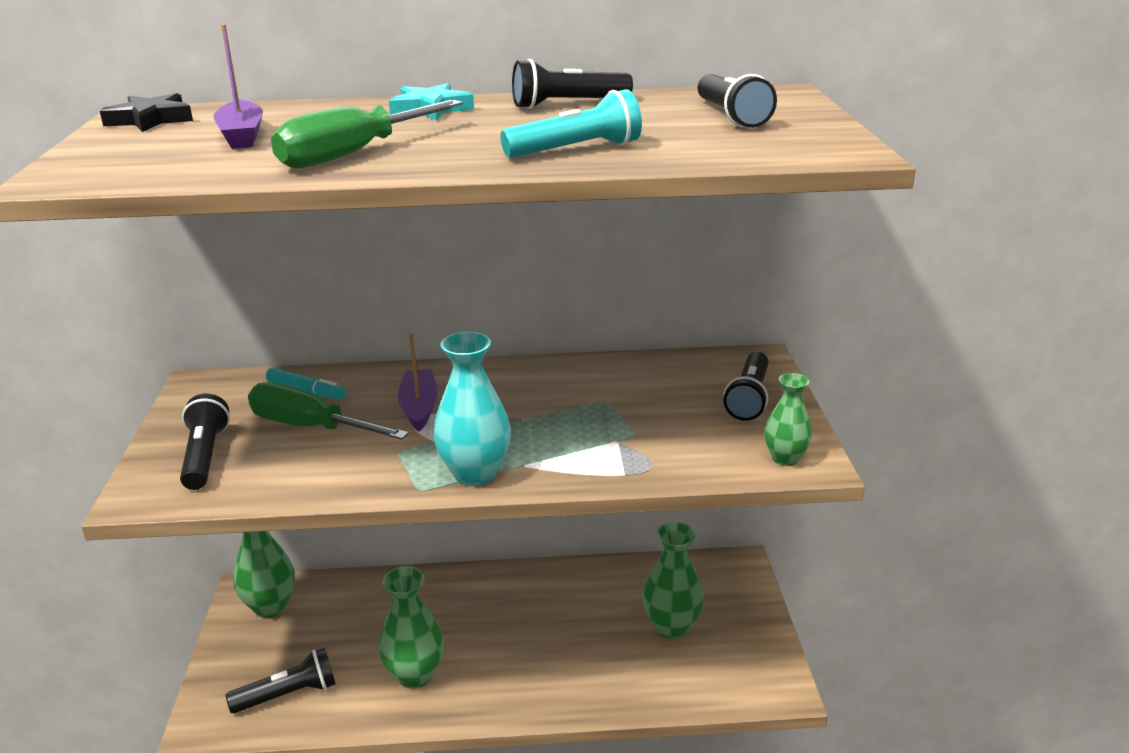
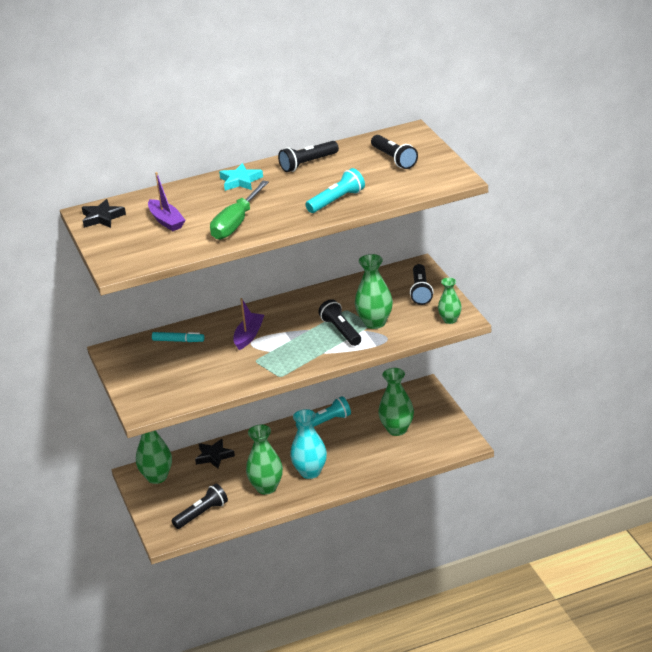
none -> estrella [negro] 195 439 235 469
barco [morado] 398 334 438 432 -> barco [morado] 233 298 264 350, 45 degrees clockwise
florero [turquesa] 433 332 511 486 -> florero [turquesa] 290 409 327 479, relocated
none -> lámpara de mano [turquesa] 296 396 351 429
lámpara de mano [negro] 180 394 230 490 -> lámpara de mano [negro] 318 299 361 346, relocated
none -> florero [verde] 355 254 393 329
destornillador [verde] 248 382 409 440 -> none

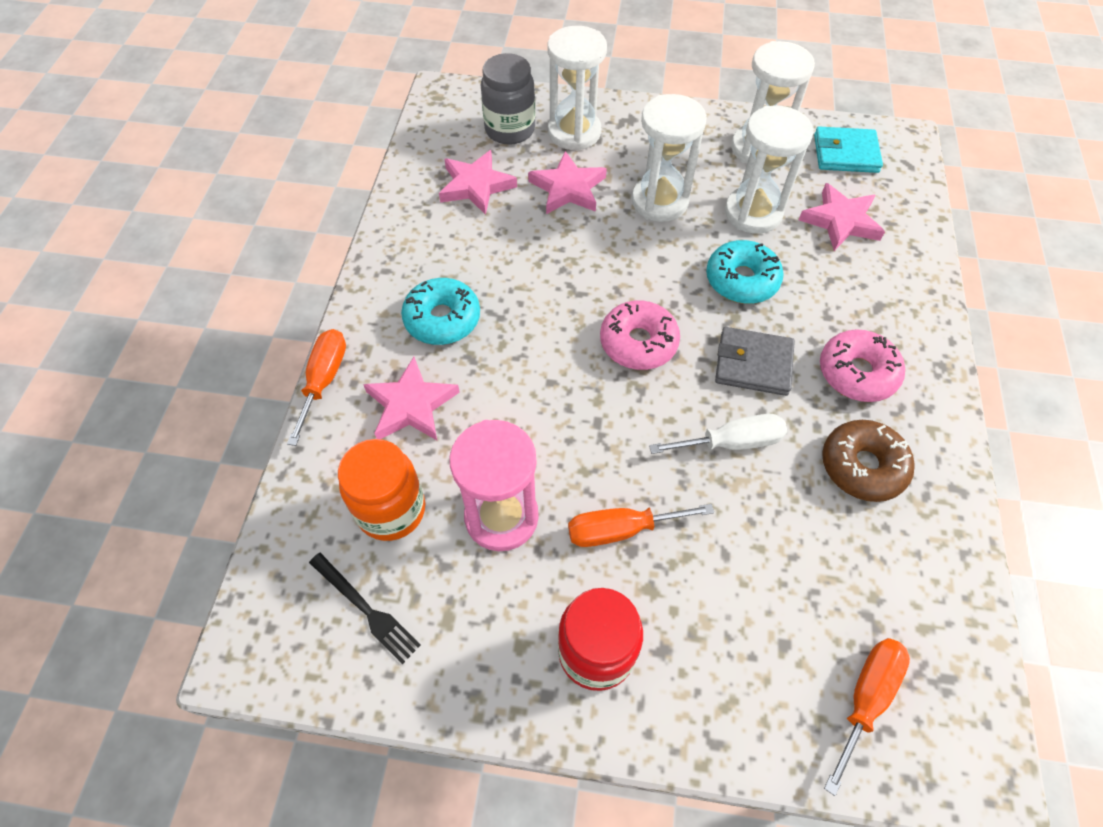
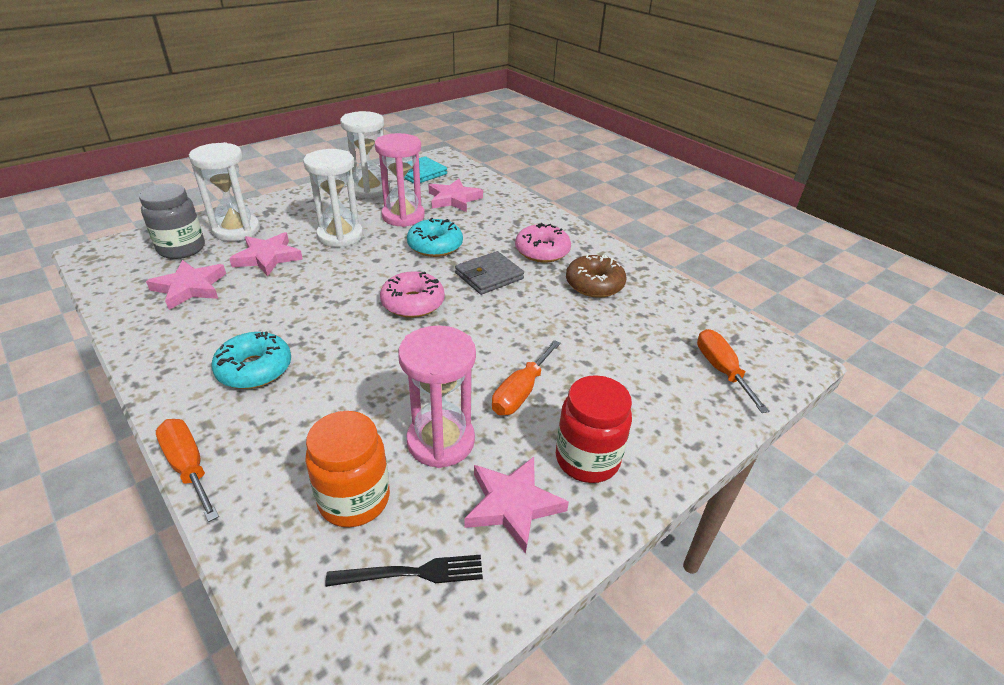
reloj de arena [blanco] 725 106 814 234 -> reloj de arena [rosa] 375 133 425 227
estrella [rosa] 363 357 460 440 -> estrella [rosa] 464 457 569 554, relocated
destornillador [blanco] 649 414 787 454 -> none

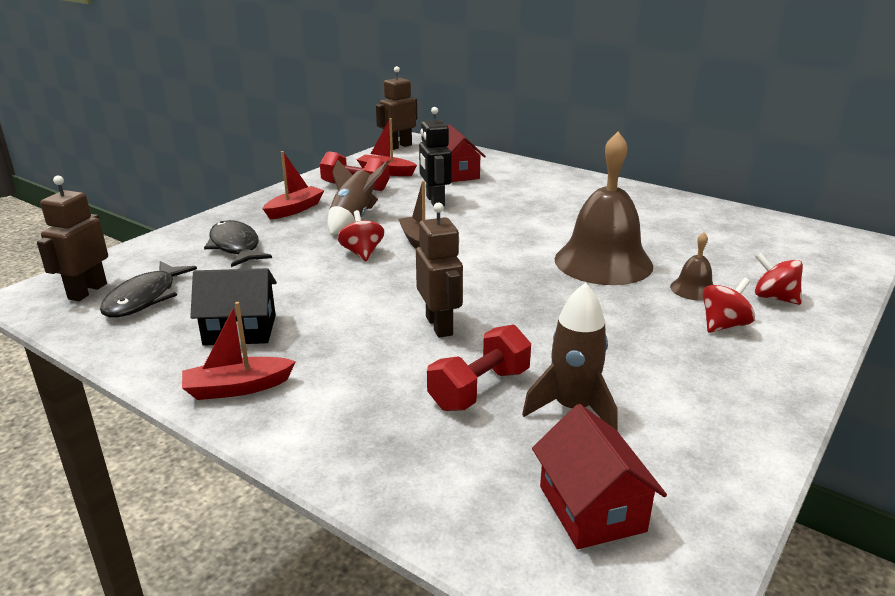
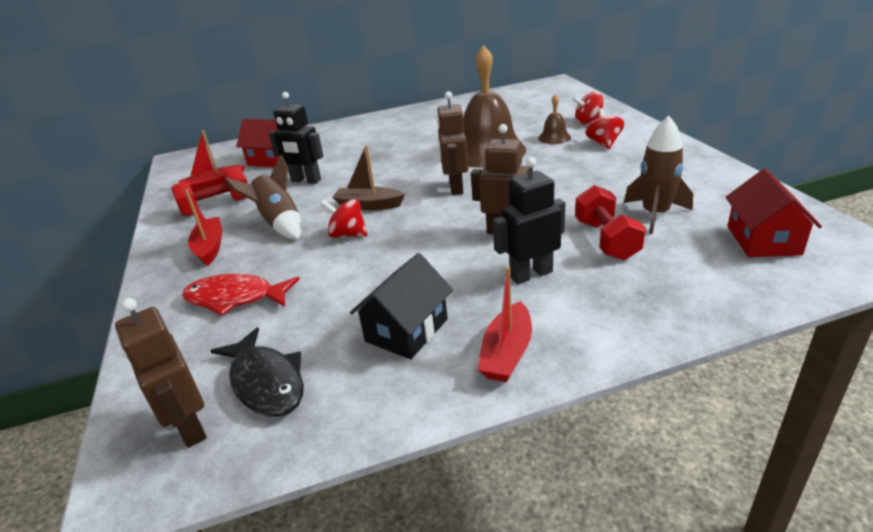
pez [negro] 204 220 272 267 -> pez [rojo] 182 274 300 316
robot [marrón] 376 66 417 150 -> robot [marrón] 436 91 468 195, relocated
none -> robot [negro] 493 157 565 284
casa [rojo] 532 404 667 549 -> casa [rojo] 726 169 822 257, 75 degrees clockwise

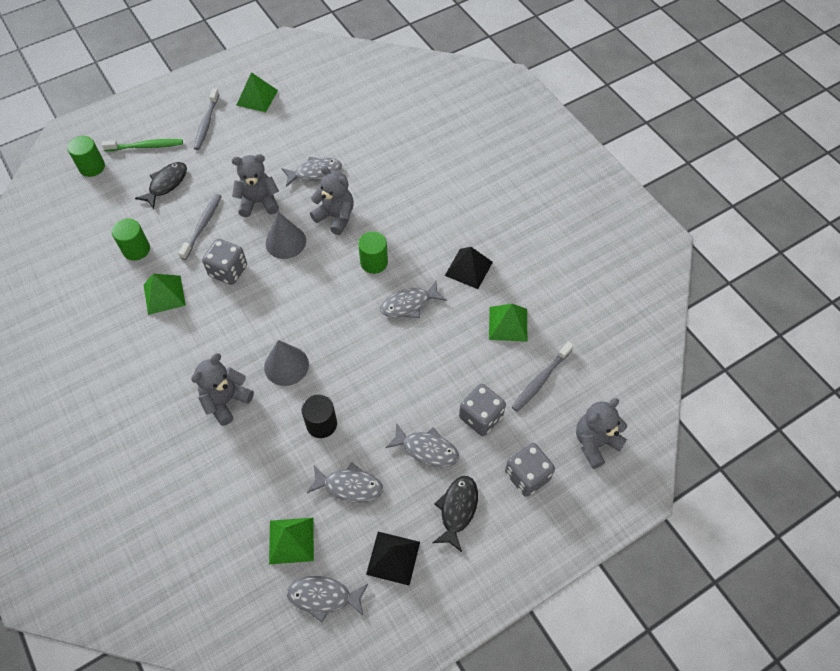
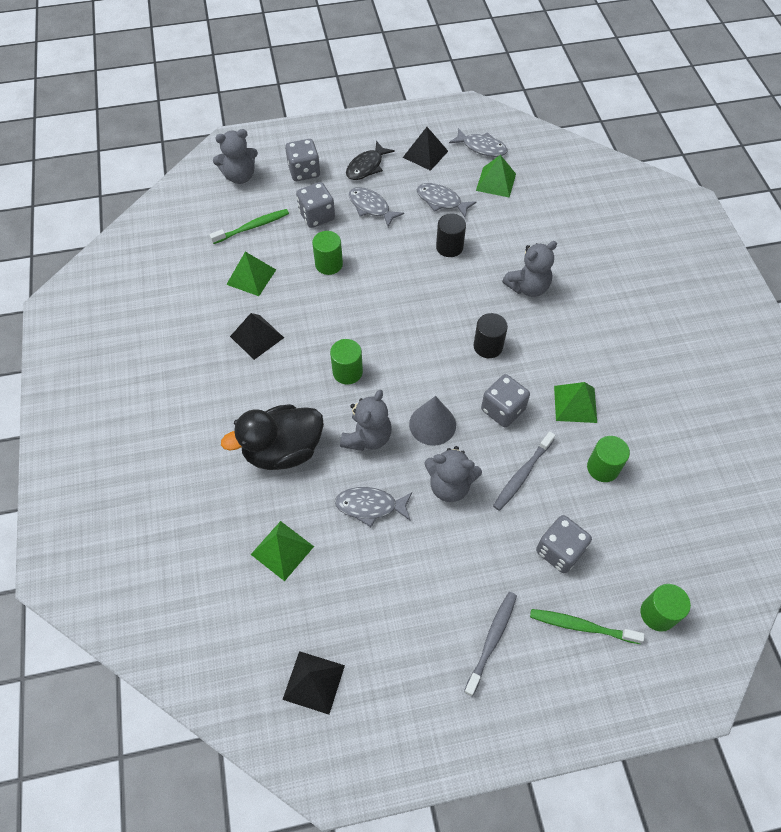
cepillo de dientes [gris] 512 342 574 412 -> cepillo de dientes [verde] 209 209 289 244
none -> pato [negro] 221 404 324 470
pirámide [verde] 236 72 278 112 -> pirámide [verde] 251 521 314 581, relocated
none -> pirámide [negro] 282 651 345 714
none -> cilindro [verde] 312 231 343 275
osito [gris] 310 166 354 235 -> osito [gris] 340 390 392 451, 120 degrees counterclockwise
none -> cilindro [negro] 474 313 508 358
pez [negro] 135 162 187 209 -> dado [gris] 536 515 592 573
cono [gris] 264 340 309 386 -> none
pez [gris] 380 281 447 318 -> none

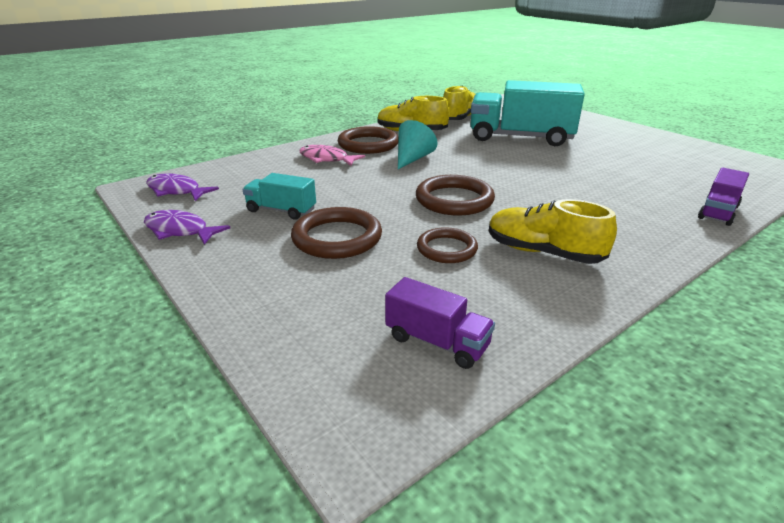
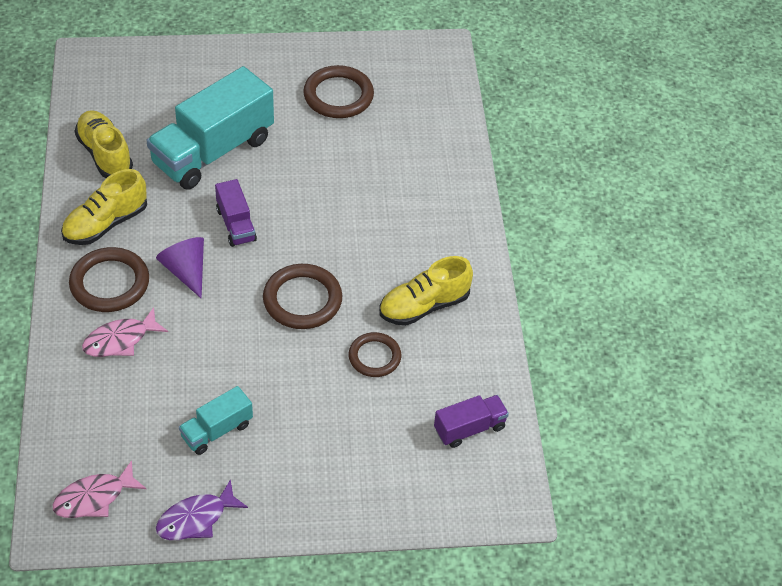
pez [morado] 146 173 219 201 -> pez [rosa] 52 460 146 518
cono [turquesa] 398 120 438 169 -> cono [morado] 156 237 204 298
camión [morado] 698 168 749 226 -> camión [morado] 215 179 257 247, relocated
anillo [marrón] 291 207 382 259 -> anillo [marrón] 303 65 374 118, relocated

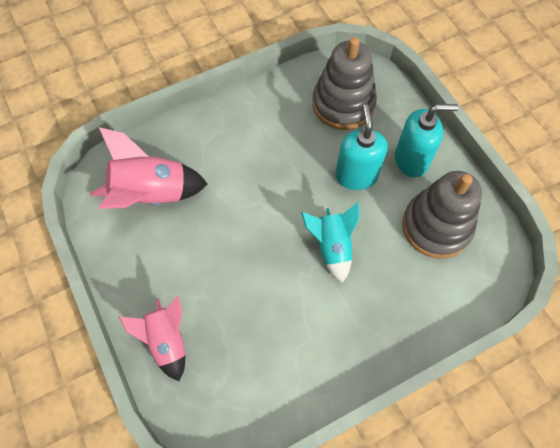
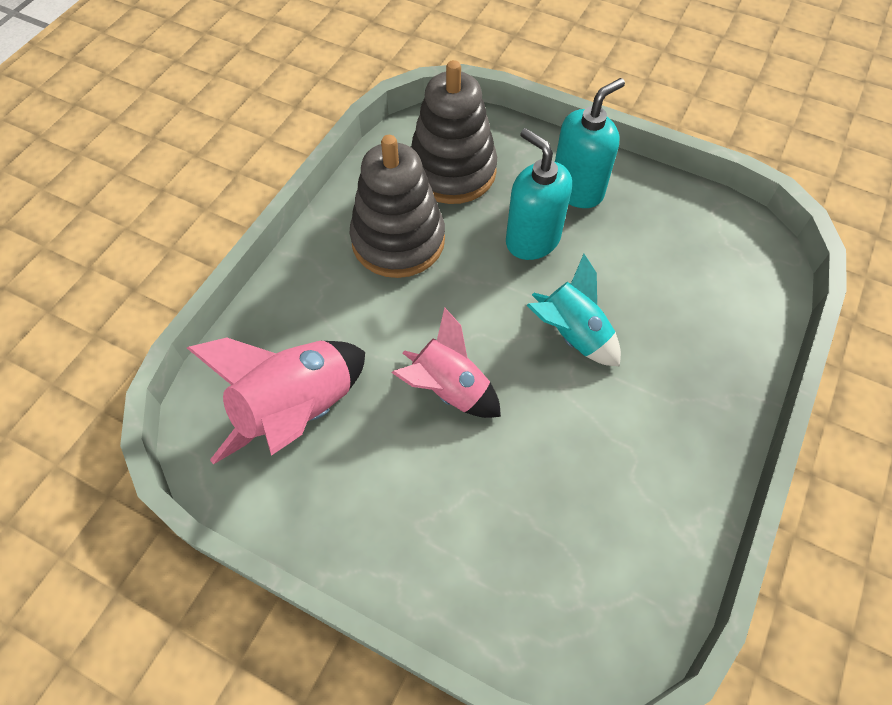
juguete apilable [gris] 402 171 482 259 -> juguete apilable [gris] 350 135 445 278, relocated
cohete [rosa] 119 296 186 381 -> cohete [rosa] 392 307 501 418, relocated

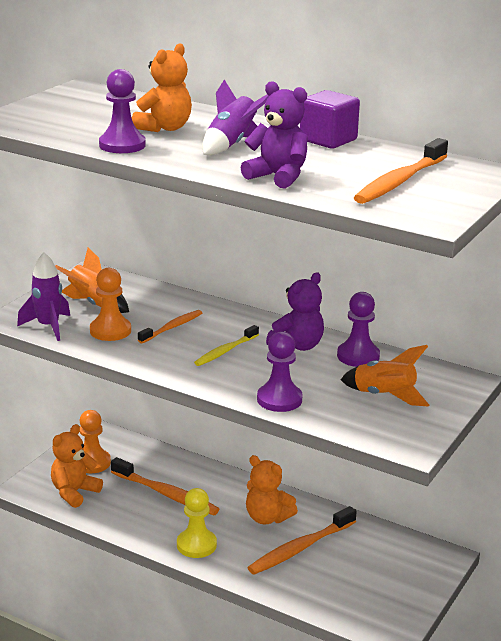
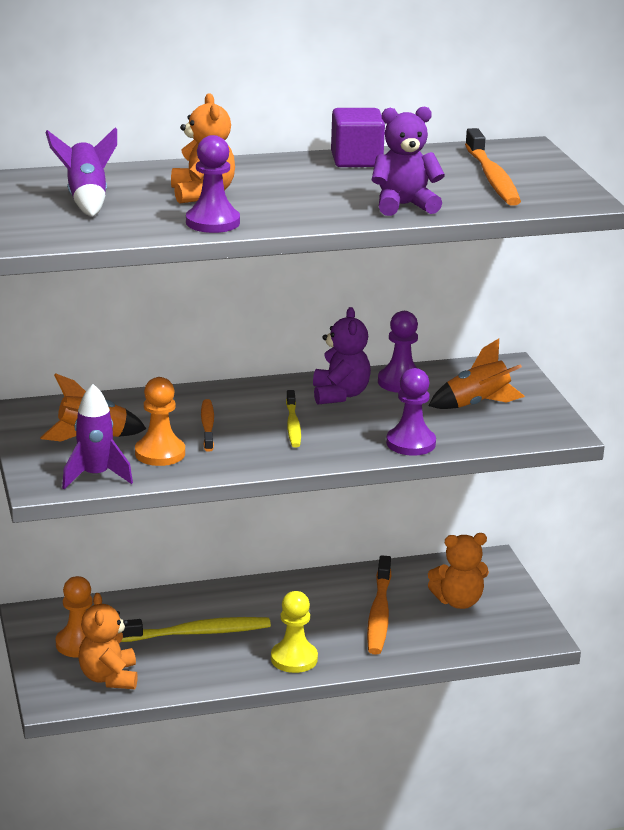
cohete [morado] 202 80 269 155 -> cohete [morado] 45 127 117 216, relocated
cepillo de dientes [naranja] 111 457 219 515 -> cepillo de dientes [amarillo] 121 617 271 642
osito [naranja] 246 455 298 524 -> osito [naranja] 428 533 489 609, relocated

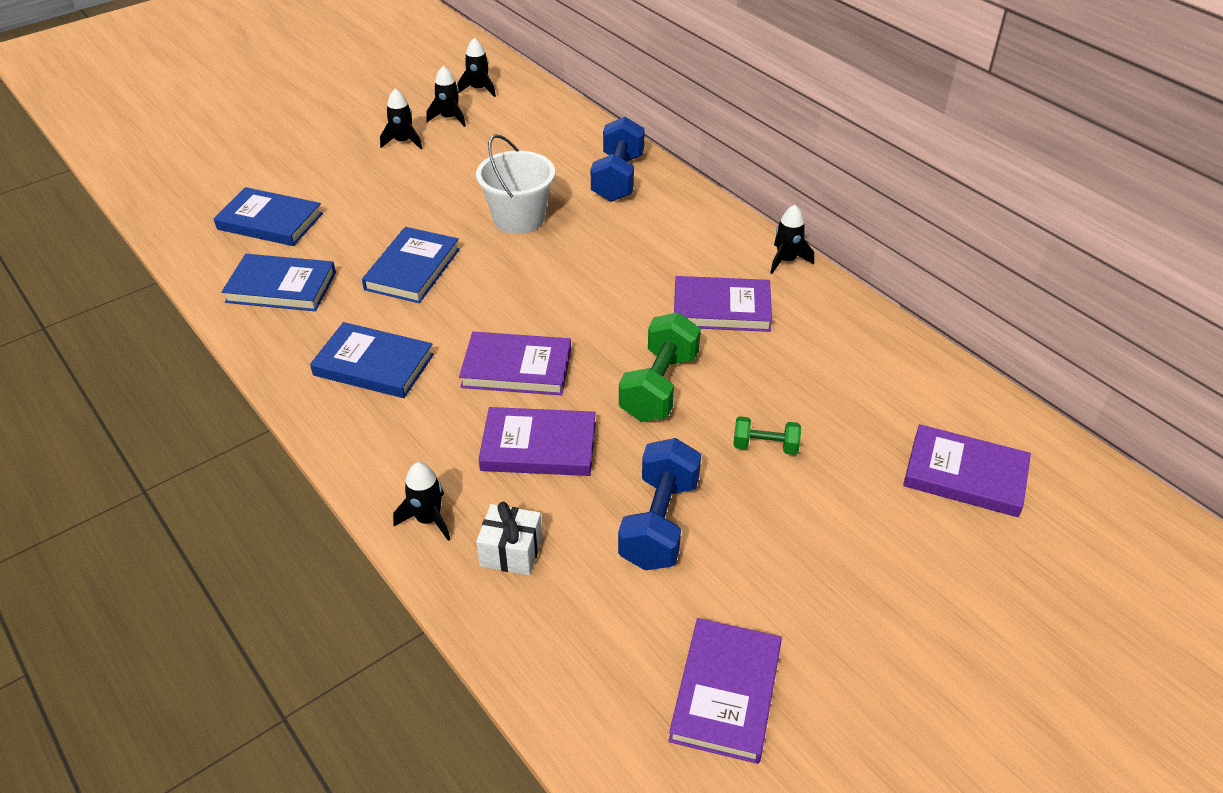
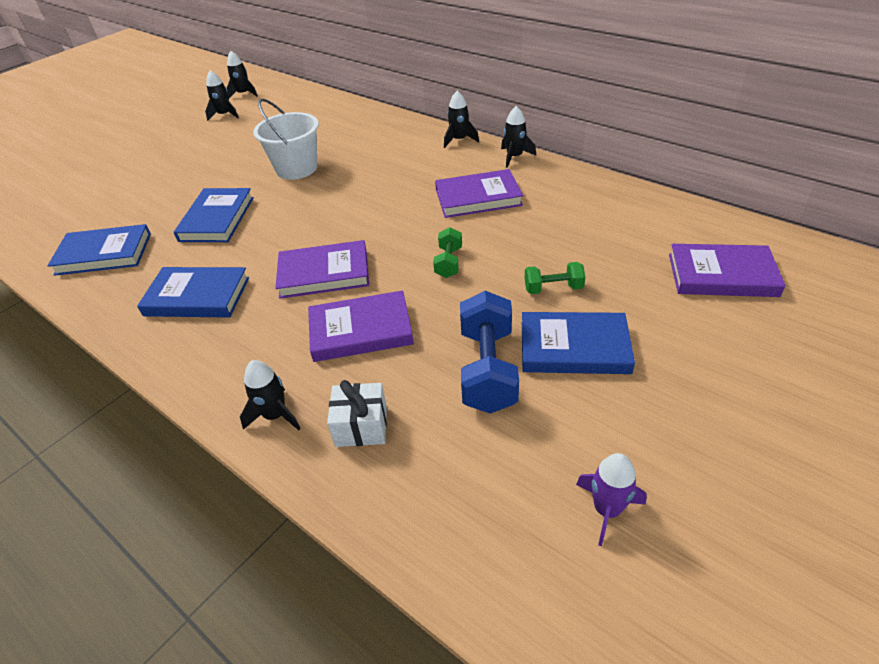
mancuerna [verde] 619 312 701 422 -> mancuerna [verde] 433 227 462 278, x0.54
cohete [negro] 380 89 422 149 -> cohete [negro] 444 91 479 148, relocated
libro [azul] 214 187 323 246 -> libro [azul] 522 312 635 374, relocated
libro [morado] 669 618 782 764 -> cohete [morado] 576 453 647 546
mancuerna [azul] 591 117 645 202 -> none

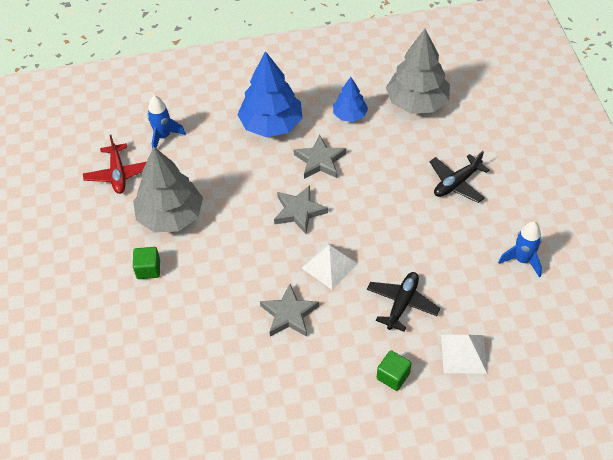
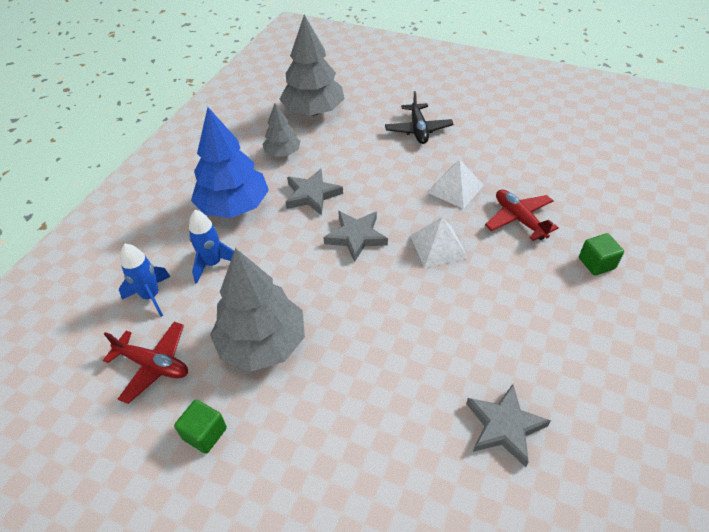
cubo [verde] 133 247 160 279 -> cubo [verde] 174 399 227 454, relocated
cohete [azul] 498 221 542 277 -> cohete [azul] 189 210 234 284, relocated
árbol [azul] 333 77 368 122 -> árbol [gris] 262 103 300 157
pirámide [blanco] 441 335 487 373 -> pirámide [blanco] 427 159 484 209, relocated
estrella [gris] 260 284 319 337 -> estrella [gris] 466 384 551 467, relocated
avión [negro] 367 272 440 332 -> avión [rojo] 485 189 559 241

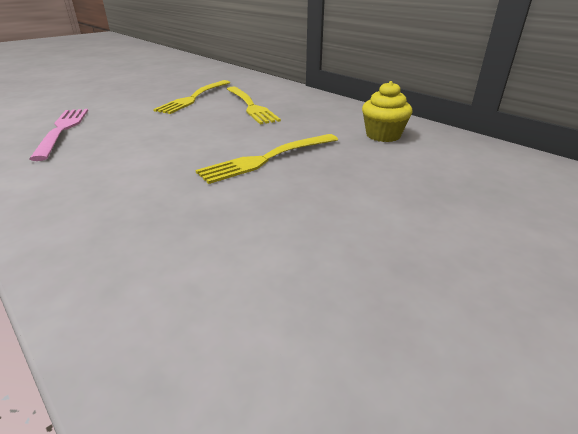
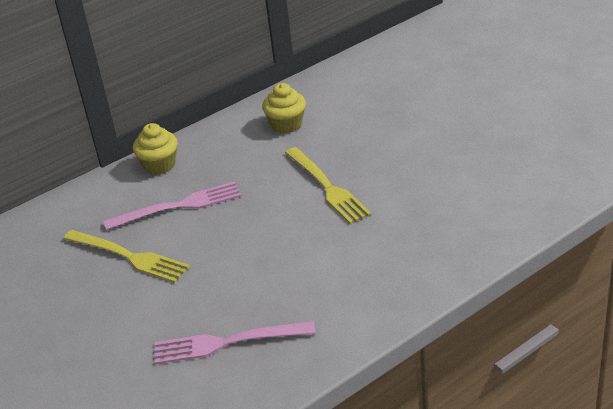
tenedor [amarillo] 227 86 281 124 -> tenedor [rosa] 104 181 241 230
none -> magdalena [amarillo] 133 123 178 175

